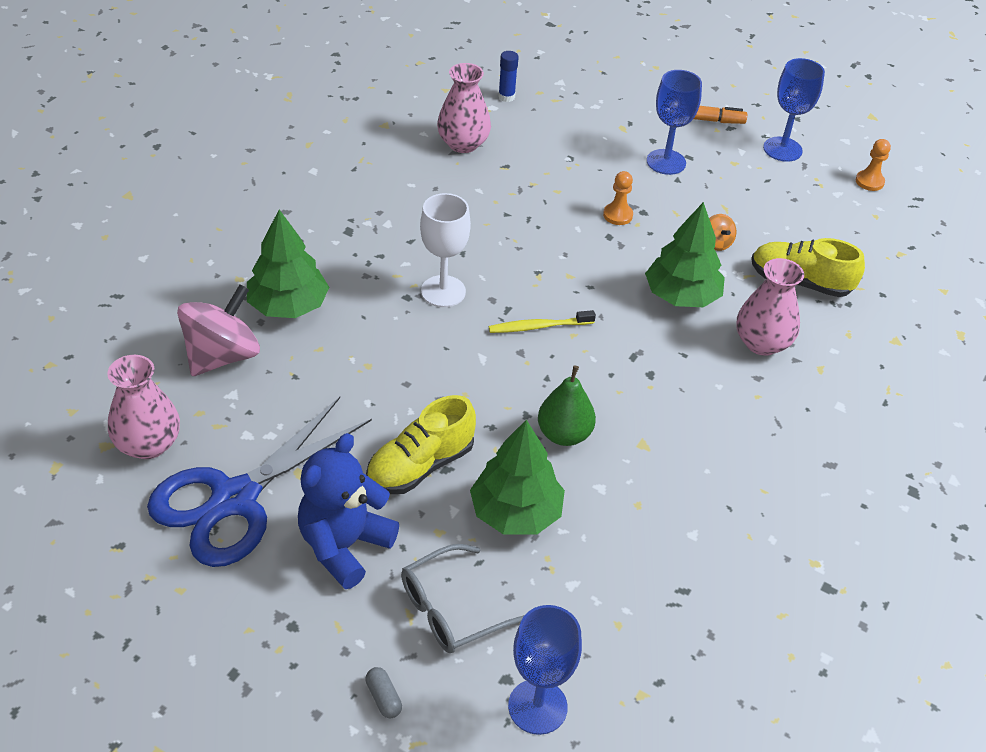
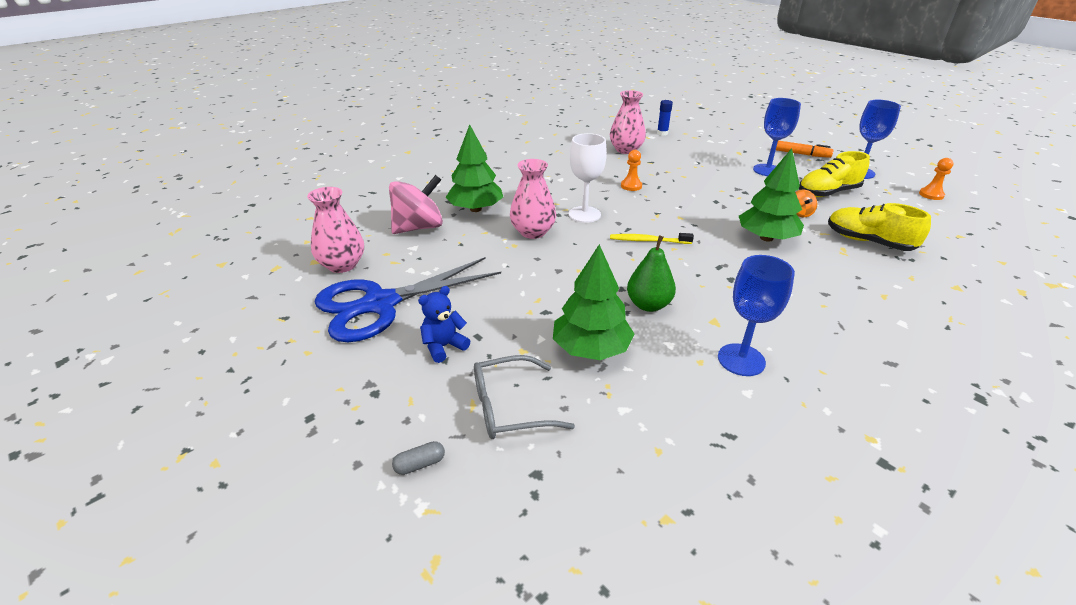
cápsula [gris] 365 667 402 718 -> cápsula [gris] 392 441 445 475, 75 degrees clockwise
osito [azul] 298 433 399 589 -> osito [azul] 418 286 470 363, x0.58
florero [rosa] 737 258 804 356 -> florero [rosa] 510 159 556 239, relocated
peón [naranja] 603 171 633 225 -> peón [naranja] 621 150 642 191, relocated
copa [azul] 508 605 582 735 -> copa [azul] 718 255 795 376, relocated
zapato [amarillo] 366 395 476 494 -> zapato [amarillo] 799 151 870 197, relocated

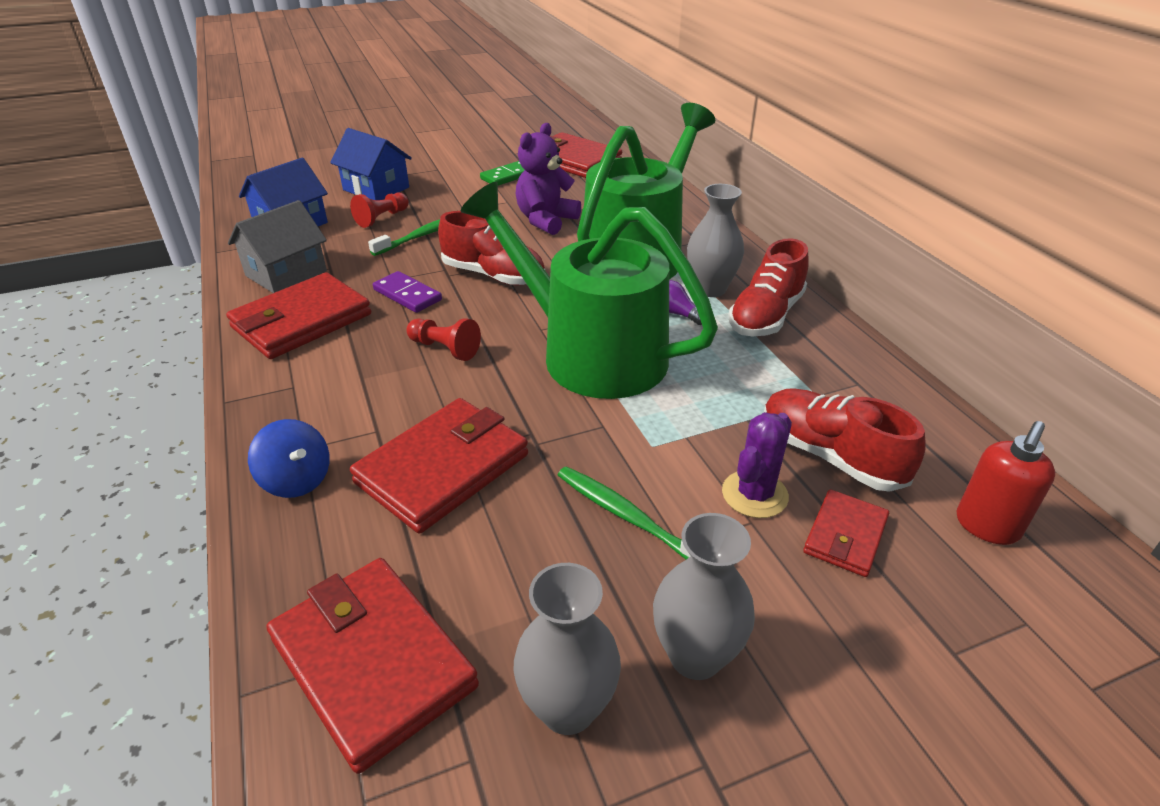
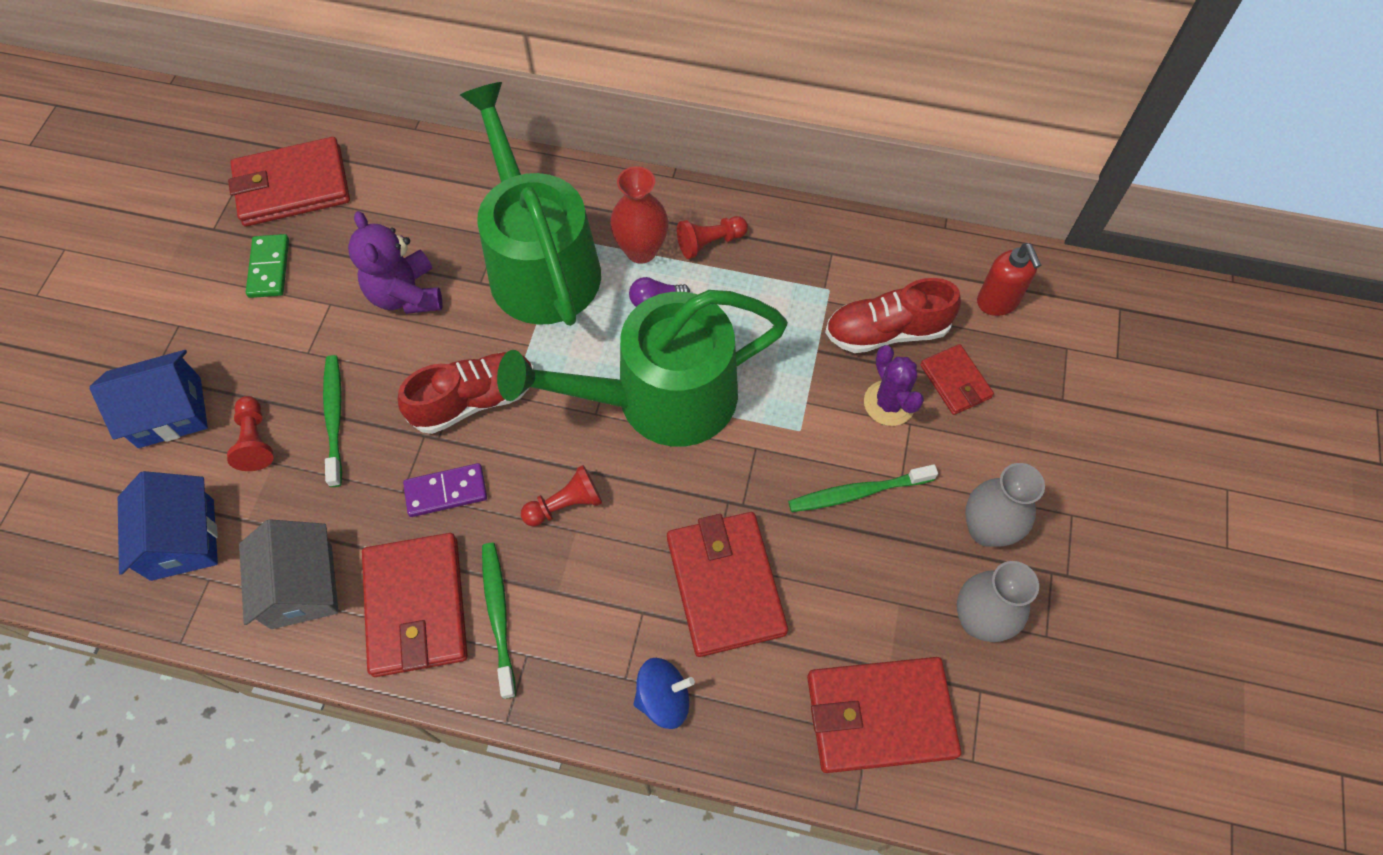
none -> cepillo de dientes [verde] 482 543 516 699
florero [gris] 687 184 744 297 -> florero [rojo] 610 166 668 264
zapato [rojo] 728 238 809 337 -> peón [rojo] 677 216 748 259

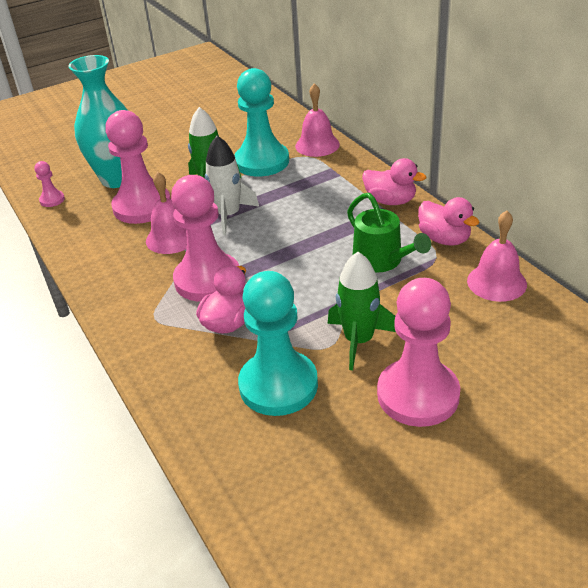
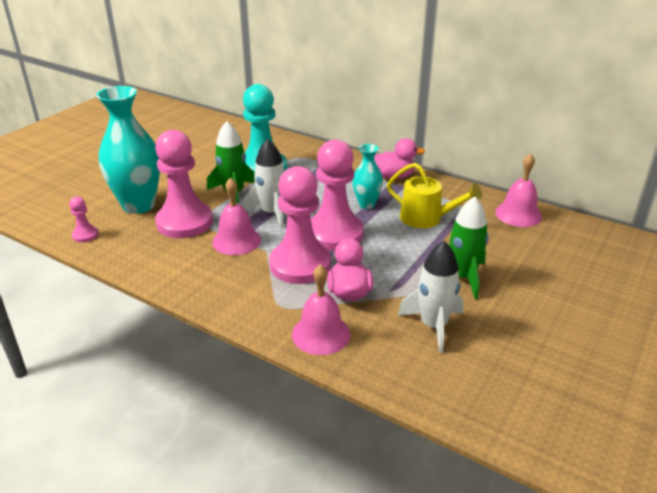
campana [rosa] 295 83 340 157 -> campana [rosa] 292 264 350 355, relocated
peón [rosa] 377 278 460 427 -> peón [rosa] 311 139 364 251, relocated
none -> florero [turquesa] 352 144 383 209
regadera [verde] 347 193 431 273 -> regadera [amarillo] 387 163 482 228
peón [turquesa] 238 271 318 416 -> cohete [blanco] 398 241 464 353
pato [rosa] 418 197 479 246 -> none

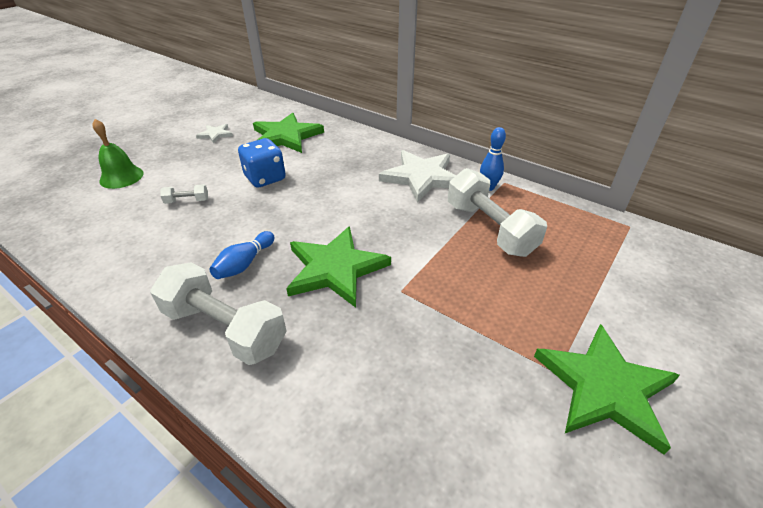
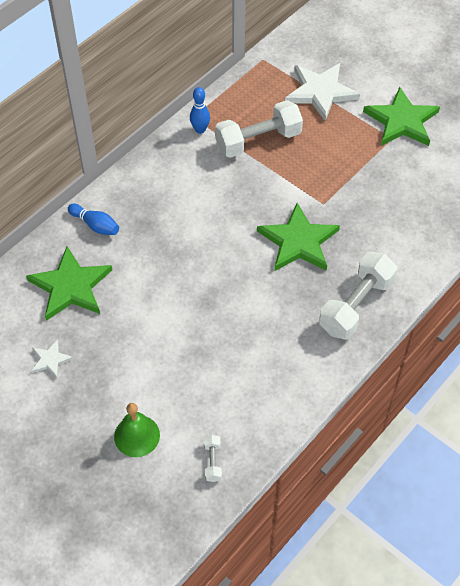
bolo [azul] 209 231 275 279 -> bolo [azul] 68 204 119 235, relocated
mancuerna [blanco] 160 184 208 204 -> mancuerna [blanco] 204 435 222 482, relocated
estrella [blanco] 379 150 456 203 -> estrella [blanco] 285 63 360 121, relocated
dado [azul] 238 138 286 187 -> none

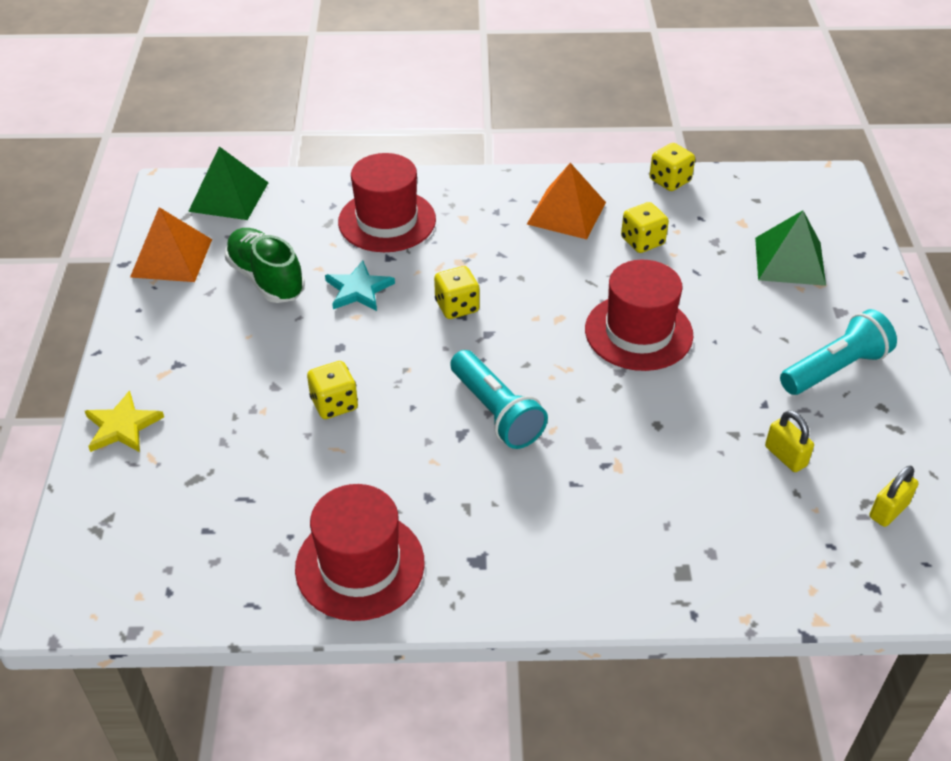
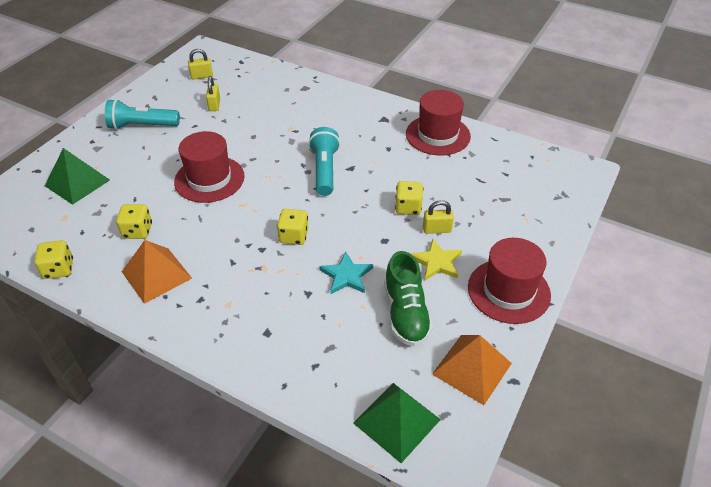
estrella [amarillo] 85 391 164 452 -> estrella [amarillo] 411 239 462 280, relocated
none -> candado [amarillo] 423 200 454 234
sombrero [rojo] 338 153 436 252 -> sombrero [rojo] 468 238 551 324, relocated

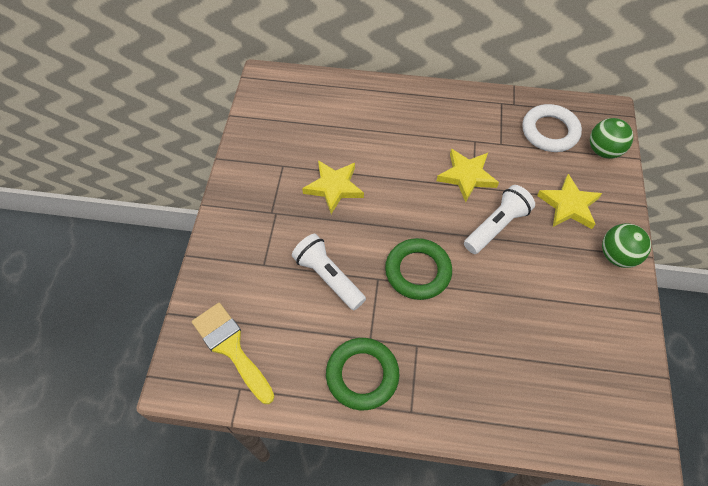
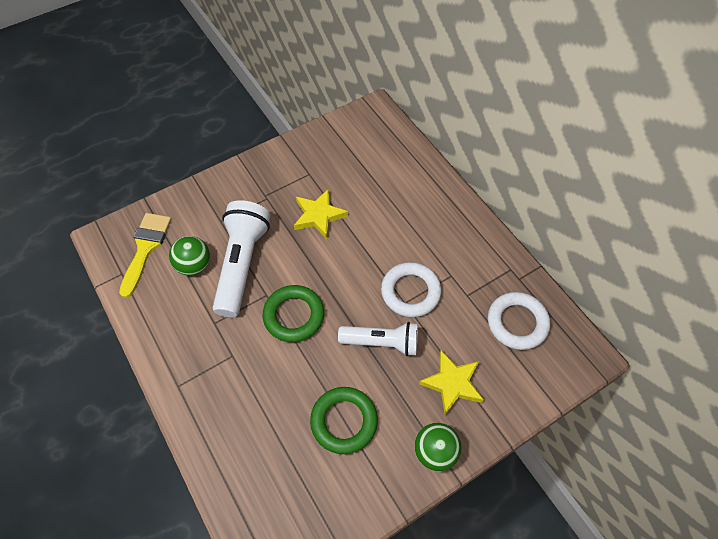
pelota [verde] 590 118 633 159 -> pelota [verde] 169 236 210 276, relocated
lámpara de mano [blanco] 292 234 366 310 -> lámpara de mano [blanco] 213 200 270 317, x1.52
anillo [verde] 326 338 400 410 -> anillo [verde] 310 387 378 454, relocated
estrella [amarillo] 437 149 499 202 -> anillo [blanco] 381 262 442 317

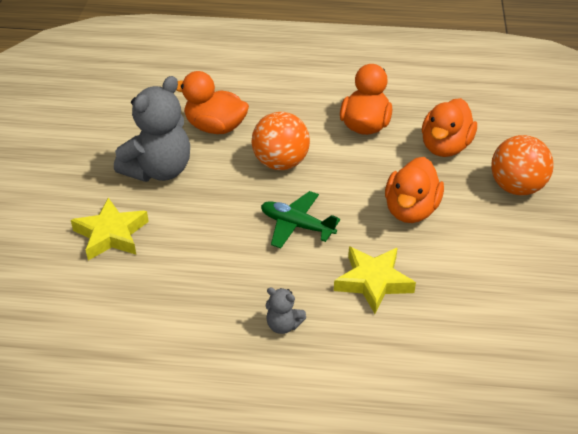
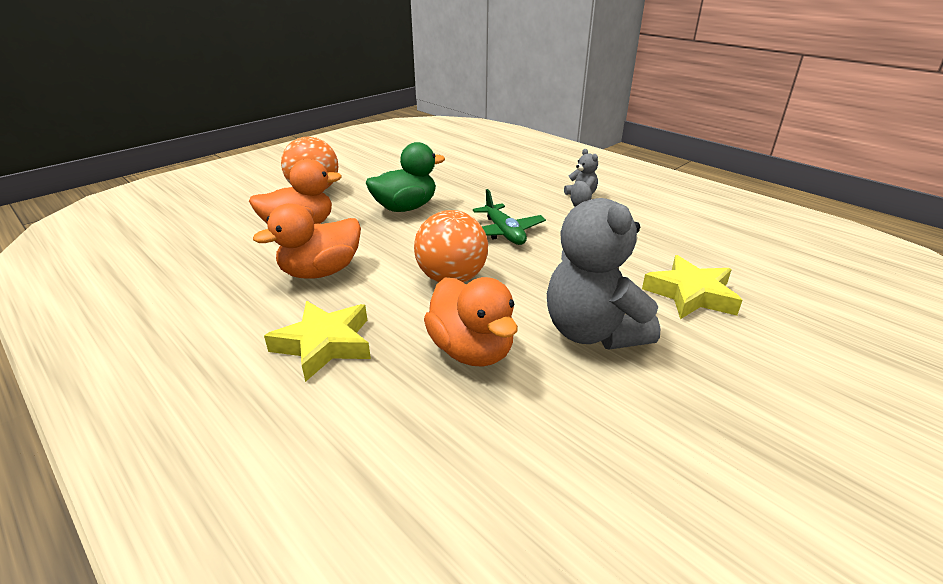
estrella [amarillo] 334 246 416 314 -> estrella [amarillo] 264 301 371 382, relocated
pato [naranja] 385 157 444 223 -> pato [verde] 366 142 445 212
osito [gris] 114 76 190 182 -> osito [gris] 547 181 660 350, 105 degrees counterclockwise

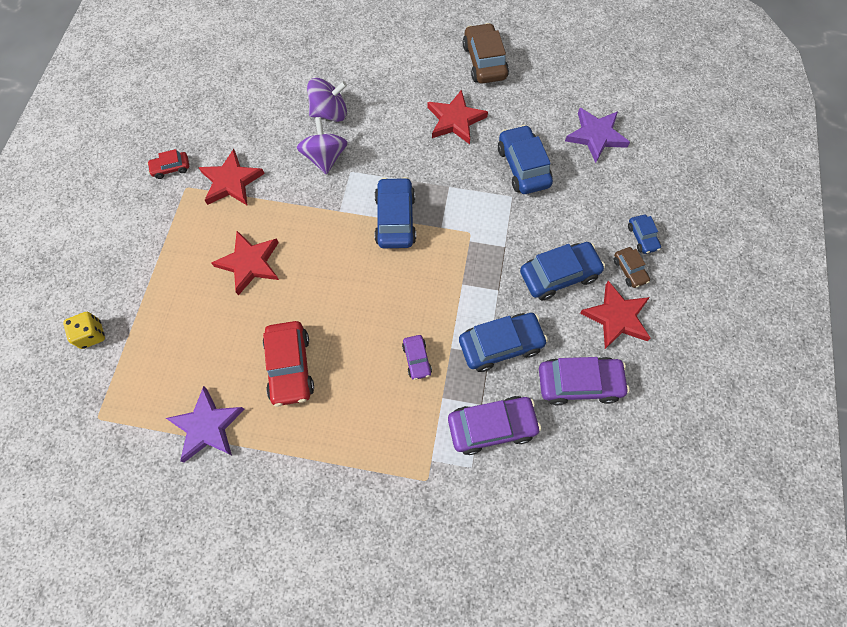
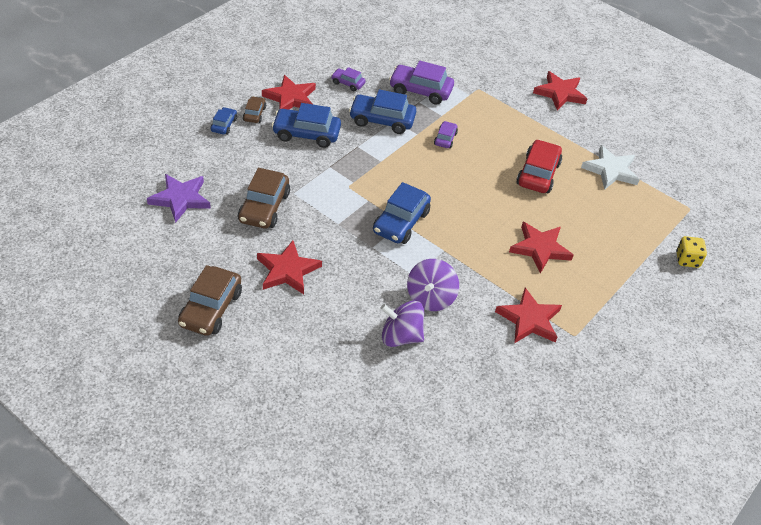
coche [azul] 498 125 553 194 -> coche [marrón] 238 168 290 229
coche [morado] 539 357 630 405 -> coche [morado] 331 67 366 91, x0.53
none -> estrella [rojo] 533 71 587 110
estrella [morado] 166 386 245 462 -> estrella [blanco] 581 145 639 190
coche [rojo] 147 149 189 179 -> none

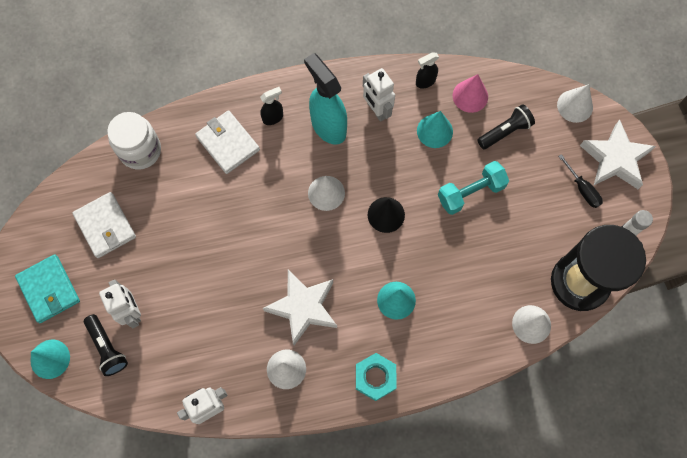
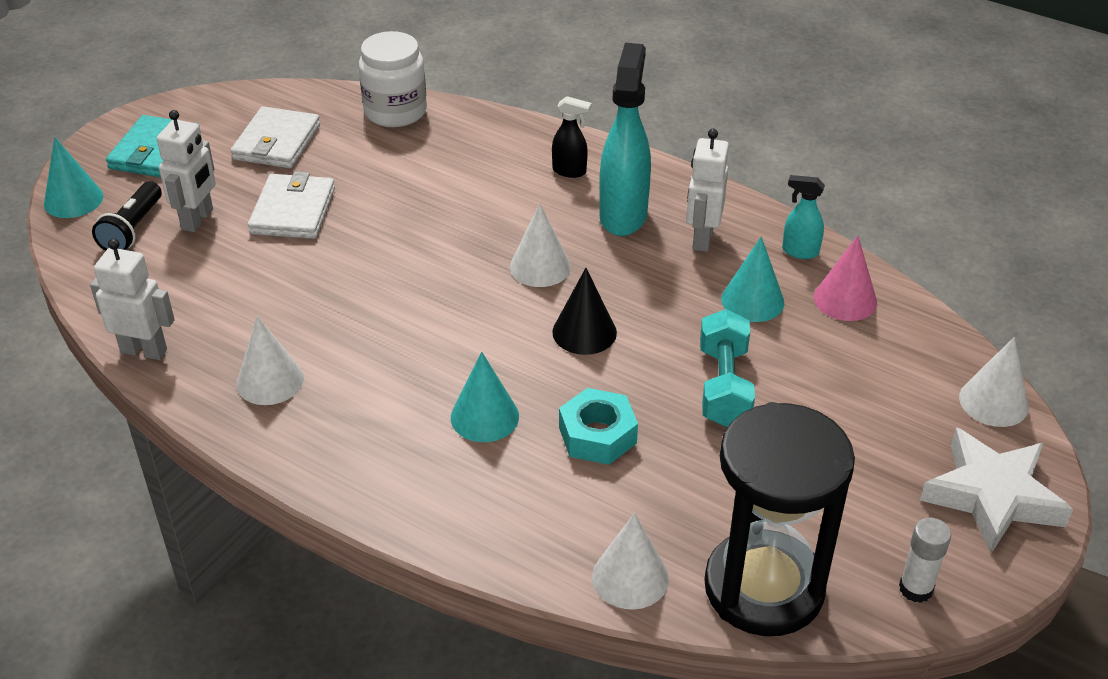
cartera [blanco] 195 110 260 174 -> cartera [blanco] 248 172 335 239, relocated
tuerca [turquesa] 356 353 397 401 -> tuerca [turquesa] 559 388 638 465, relocated
mancuerna [turquesa] 438 161 509 215 -> mancuerna [turquesa] 700 309 755 427, 75 degrees clockwise
pulverizador [negro] 416 52 439 89 -> pulverizador [turquesa] 782 175 825 259
estrella [blanco] 263 270 337 345 -> none
lámpara de mano [negro] 477 104 535 150 -> none
destornillador [negro] 558 154 603 208 -> none

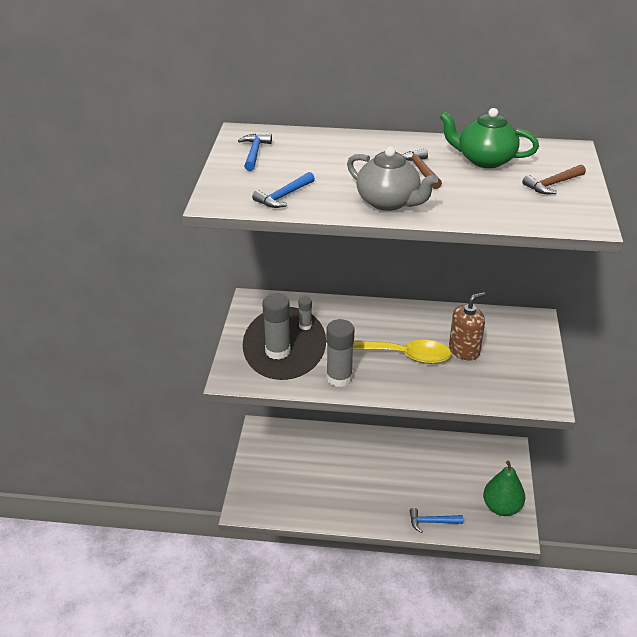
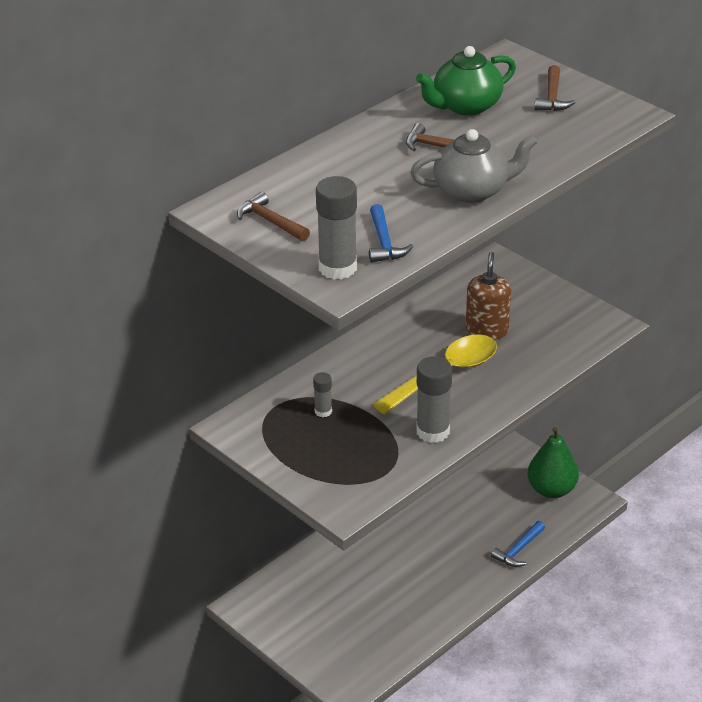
martillo [azul] 238 134 272 171 -> martillo [marrón] 237 192 310 241
barra de pegamento [gris] 262 294 290 360 -> barra de pegamento [gris] 316 176 357 280, relocated

